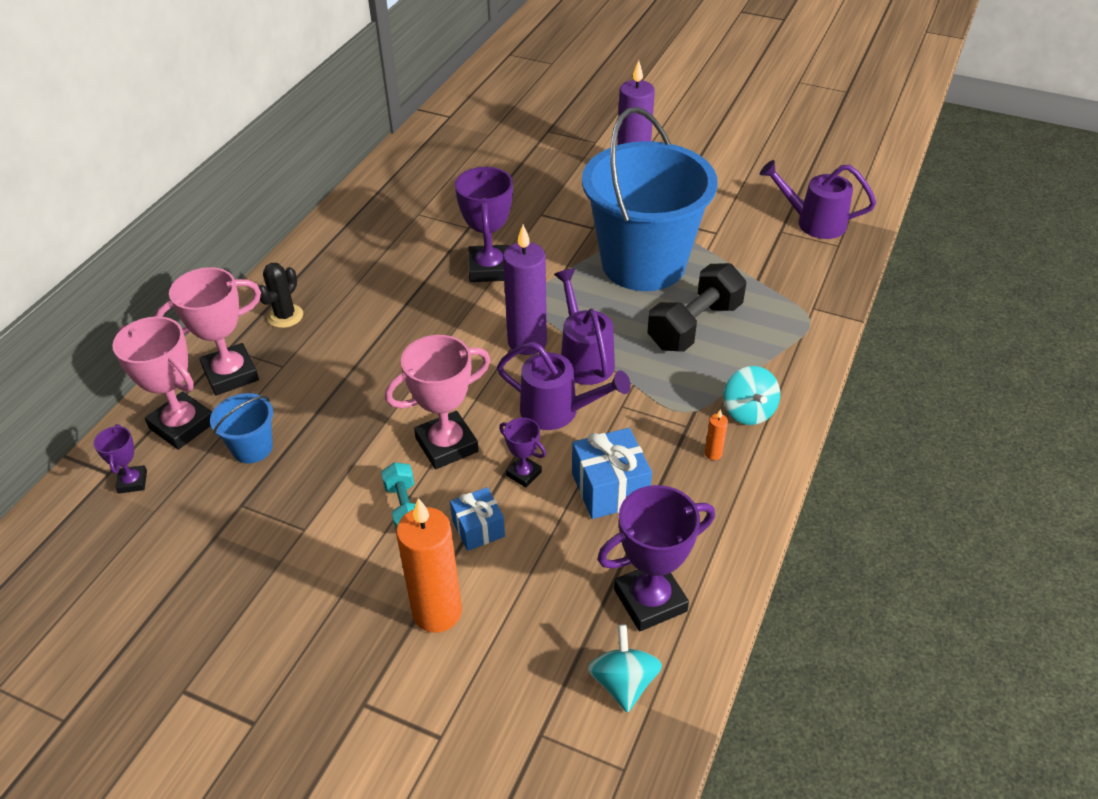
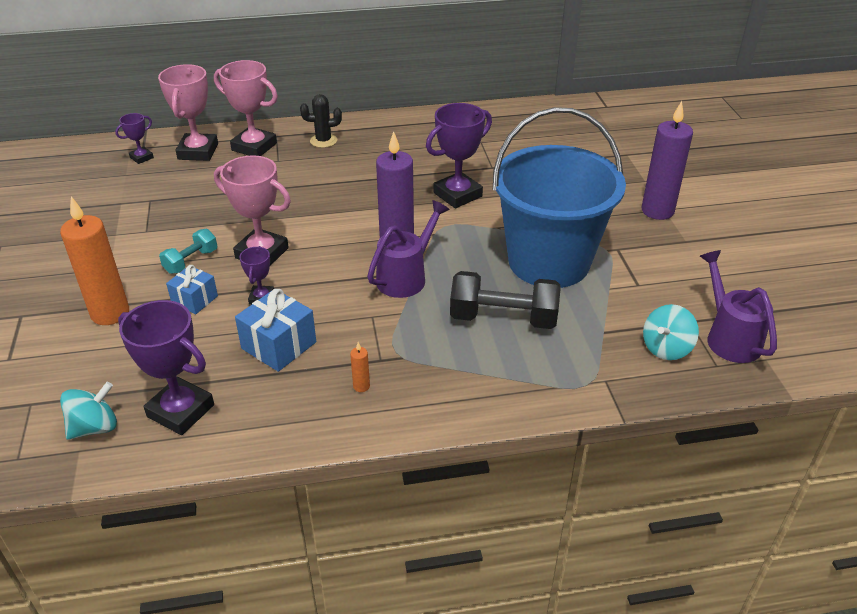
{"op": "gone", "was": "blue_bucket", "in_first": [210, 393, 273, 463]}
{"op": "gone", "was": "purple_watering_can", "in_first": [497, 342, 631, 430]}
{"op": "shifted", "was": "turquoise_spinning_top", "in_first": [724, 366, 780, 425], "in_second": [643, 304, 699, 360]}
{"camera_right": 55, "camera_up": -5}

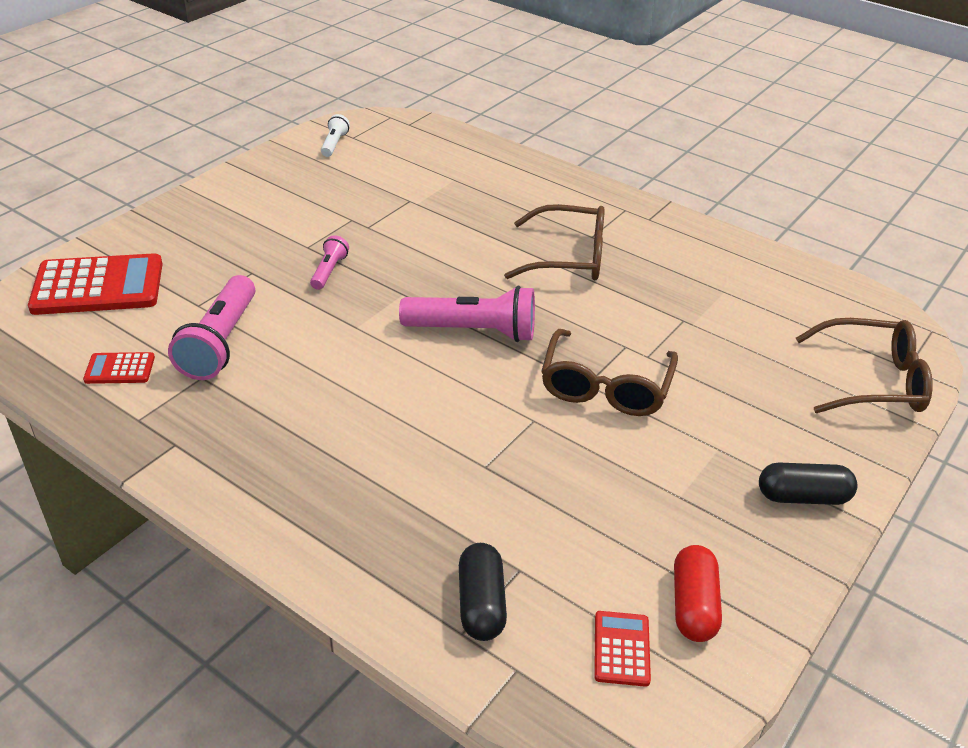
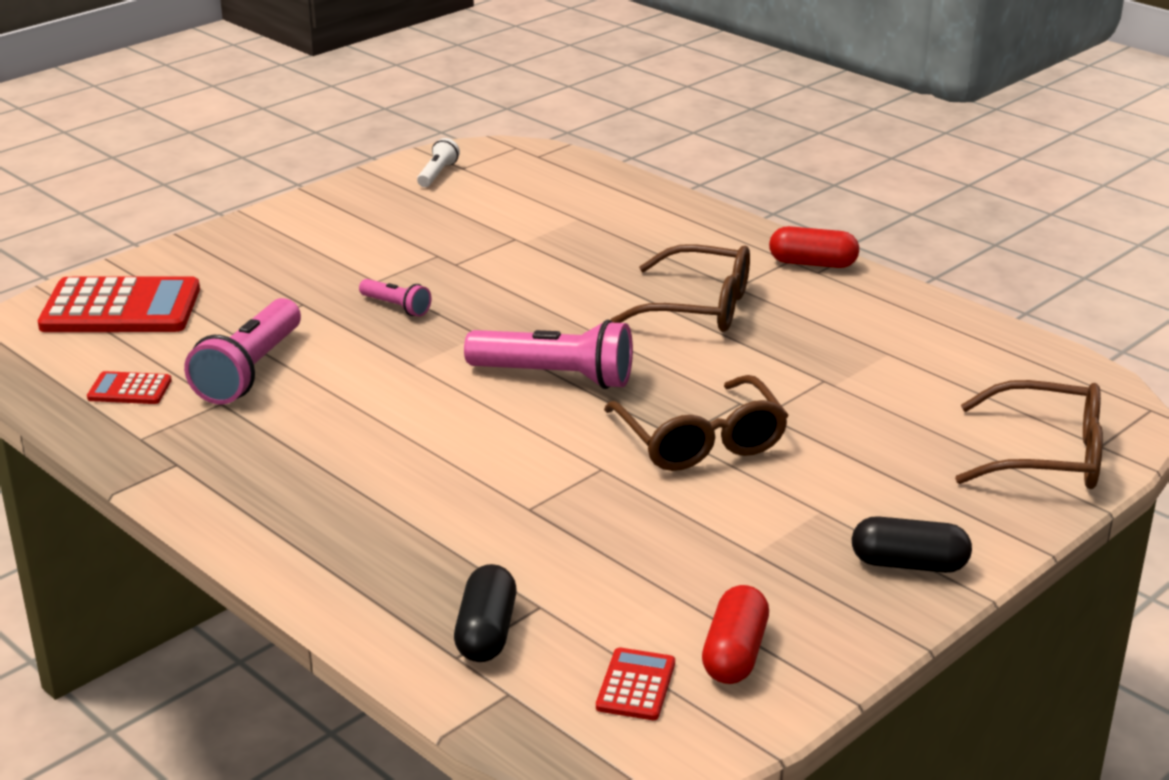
{"op": "rotated", "was": "pink_flashlight", "in_first": [310, 235, 349, 290], "in_second": [359, 279, 431, 317], "clockwise": 105}
{"op": "rotated", "was": "brown_glasses", "in_first": [541, 329, 678, 416], "in_second": [604, 375, 789, 471], "clockwise": -45}
{"op": "new", "now": "red_capsule", "in_second": [769, 226, 859, 268]}
{"camera_right": 10, "camera_up": -10}

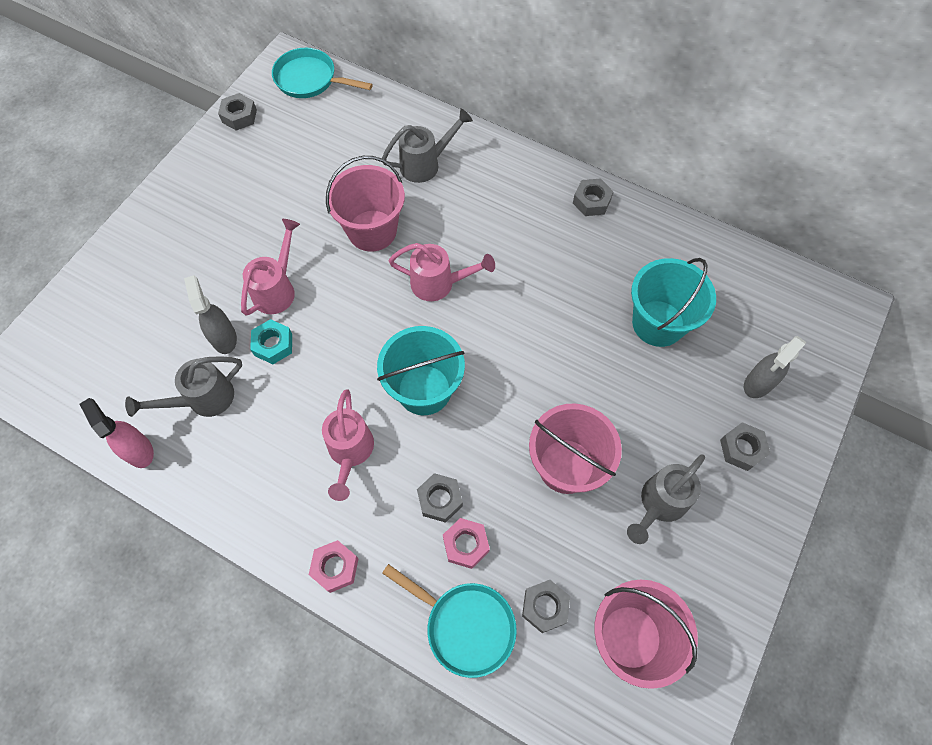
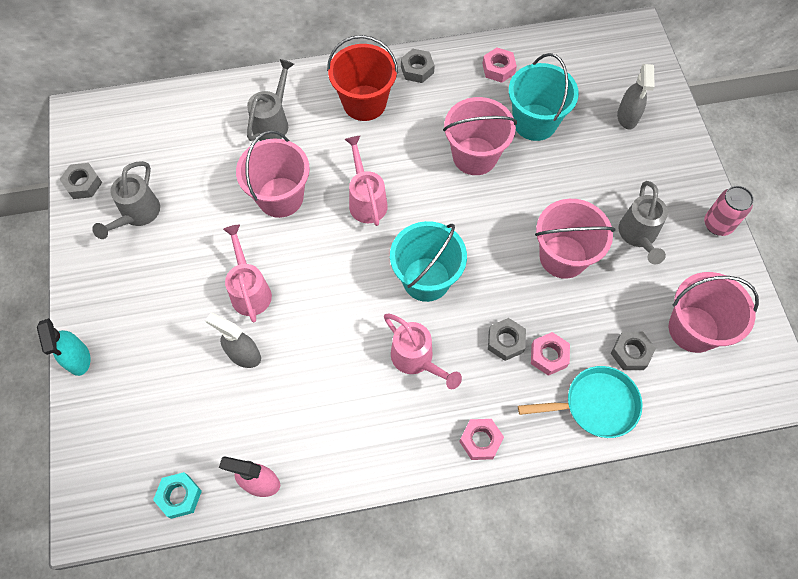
{"op": "shifted", "was": "grey_watering_can", "in_first": [125, 356, 242, 417], "in_second": [92, 161, 160, 239]}
{"op": "shifted", "was": "turquoise_nut", "in_first": [250, 319, 292, 364], "in_second": [153, 472, 202, 519]}
{"op": "gone", "was": "turquoise_pan", "in_first": [272, 48, 373, 98]}
{"op": "rotated", "was": "pink_watering_can", "in_first": [389, 243, 495, 301], "in_second": [345, 136, 388, 226], "clockwise": -75}
{"op": "gone", "was": "grey_nut", "in_first": [720, 422, 771, 471]}
{"op": "new", "now": "turquoise_spray_bottle", "in_second": [37, 318, 91, 376]}
{"op": "new", "now": "red_bucket", "in_second": [327, 35, 398, 121]}
{"op": "new", "now": "pink_bucket", "in_second": [443, 97, 517, 175]}
{"op": "new", "now": "pink_nut", "in_second": [483, 48, 517, 83]}
{"op": "new", "now": "pink_can", "in_second": [704, 186, 754, 236]}
{"camera_right": -40, "camera_up": 0}

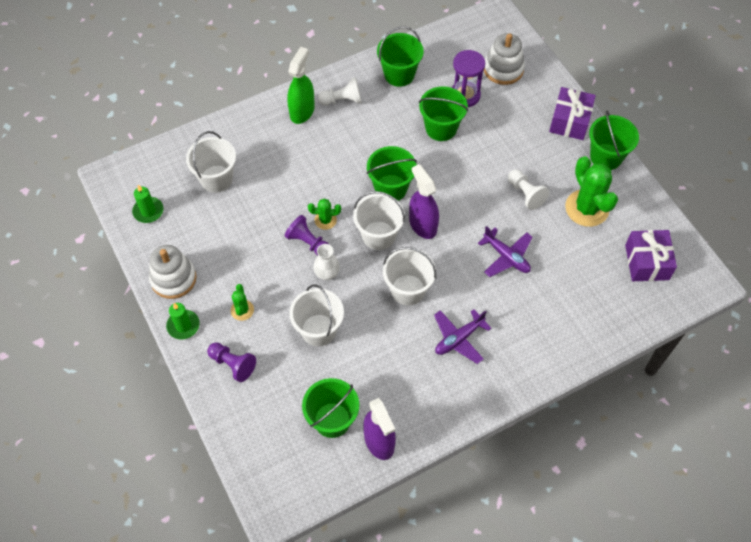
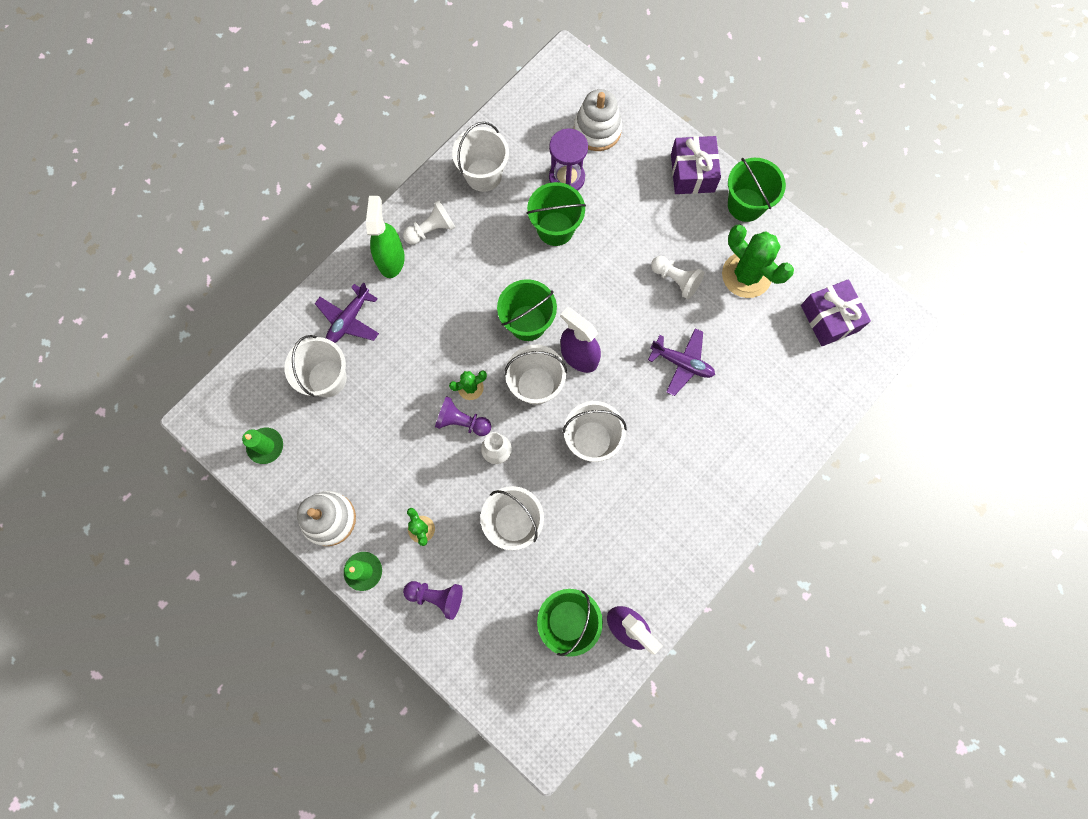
{"op": "repainted", "was": "green_bucket", "now": "white_bucket", "in_first": [377, 26, 424, 87], "in_second": [452, 122, 509, 192]}
{"op": "shifted", "was": "purple_plane", "in_first": [434, 309, 491, 364], "in_second": [315, 282, 379, 343]}
{"camera_right": -20, "camera_up": 15}

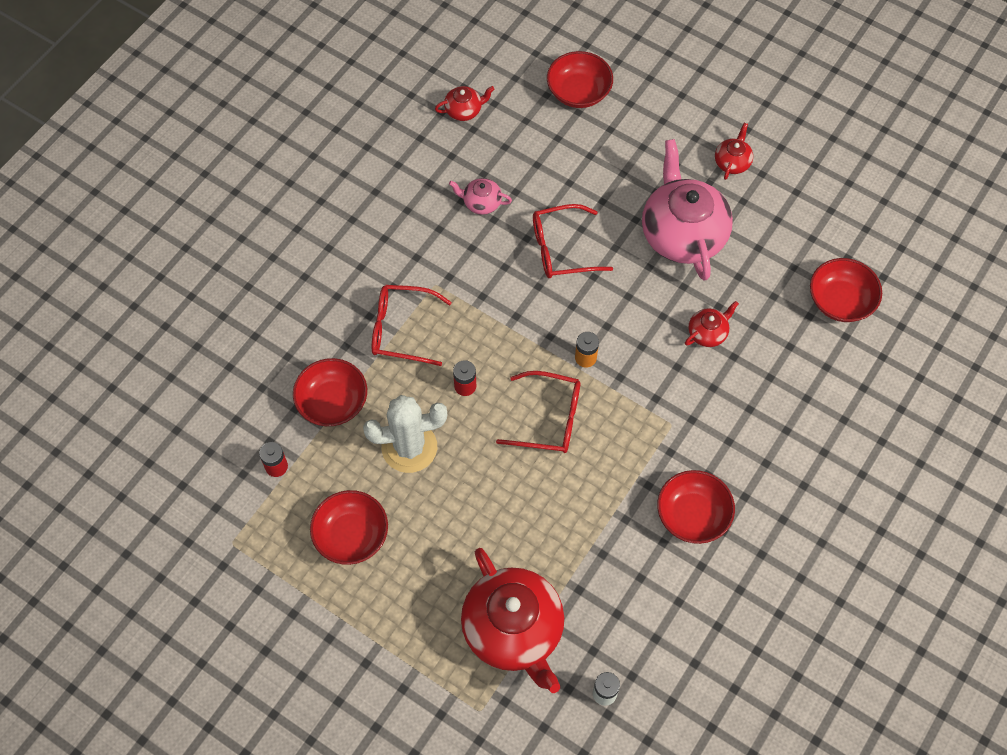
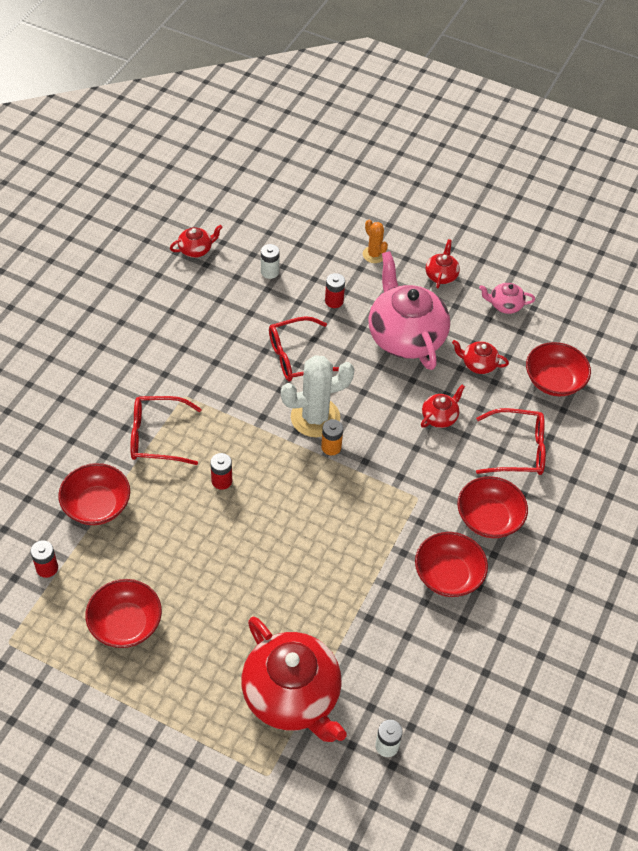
{"op": "shifted", "was": "white_cactus", "in_first": [363, 395, 447, 473], "in_second": [281, 355, 355, 437]}
{"op": "shifted", "was": "pink_teapot", "in_first": [449, 178, 512, 215], "in_second": [479, 283, 535, 314]}
{"op": "shifted", "was": "red_glasses", "in_first": [496, 371, 581, 453], "in_second": [476, 408, 546, 475]}
{"op": "shifted", "was": "red_bowl", "in_first": [547, 51, 613, 108], "in_second": [457, 476, 528, 538]}
{"op": "new", "now": "white_battery", "in_second": [261, 244, 280, 279]}
{"op": "new", "now": "red_battery", "in_second": [325, 273, 345, 308]}
{"op": "new", "now": "orange_cactus", "in_second": [363, 219, 388, 263]}
{"op": "new", "now": "red_teapot", "in_second": [452, 340, 509, 374]}
{"camera_right": -10, "camera_up": -10}

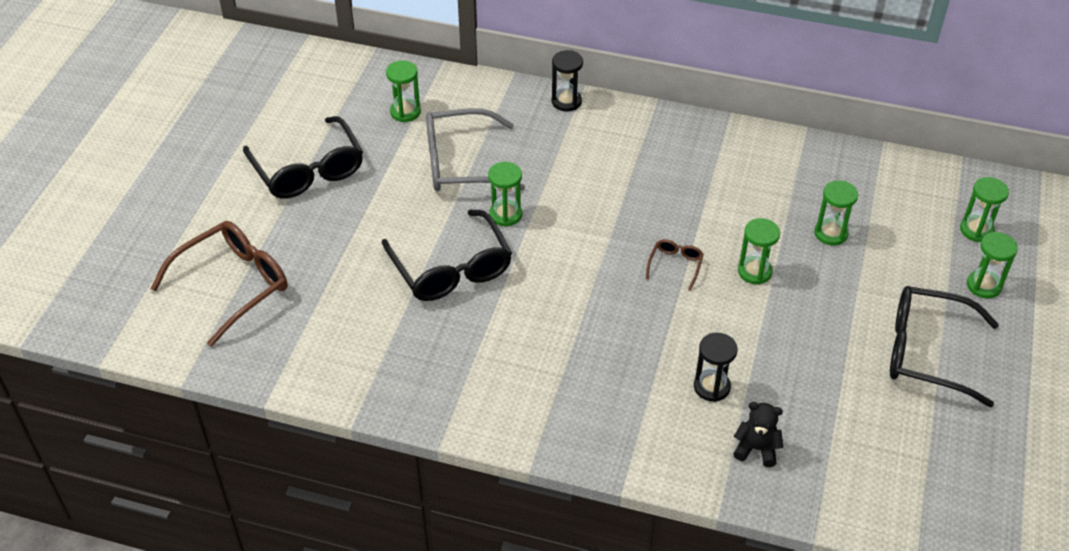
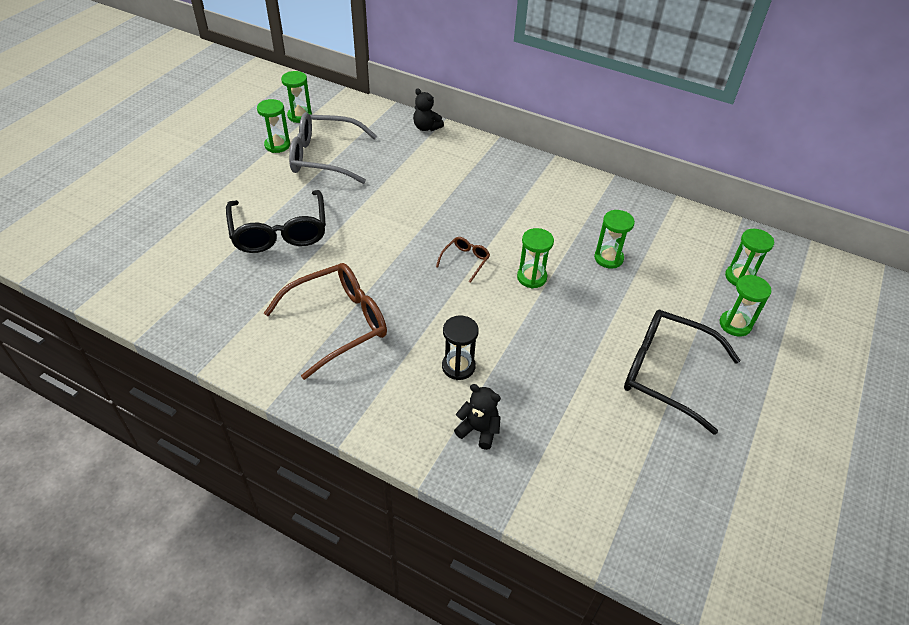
{"op": "shifted", "was": "brown_glasses", "in_first": [151, 221, 287, 347], "in_second": [264, 263, 387, 380]}
{"op": "gone", "was": "black_glasses", "in_first": [243, 116, 363, 199]}
{"op": "shifted", "was": "green_hourglass", "in_first": [488, 162, 522, 227], "in_second": [257, 99, 290, 153]}
{"op": "swapped", "was": "black_hourglass", "now": "black_teddy_bear", "in_first": [552, 50, 583, 111], "in_second": [413, 88, 444, 131]}
{"camera_right": 10, "camera_up": 0}

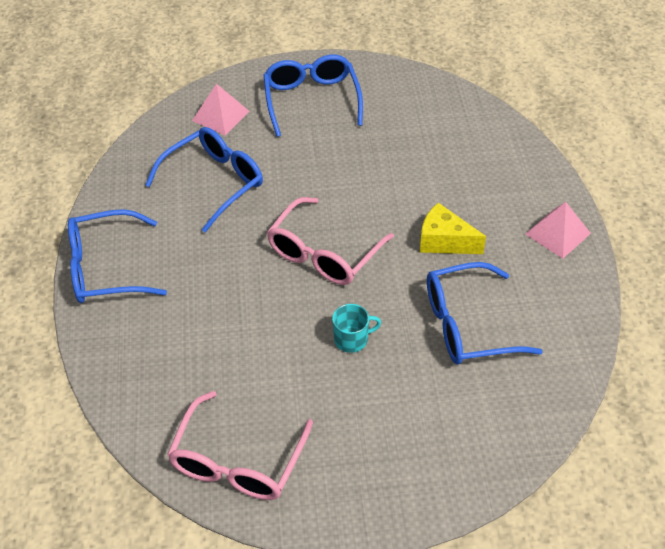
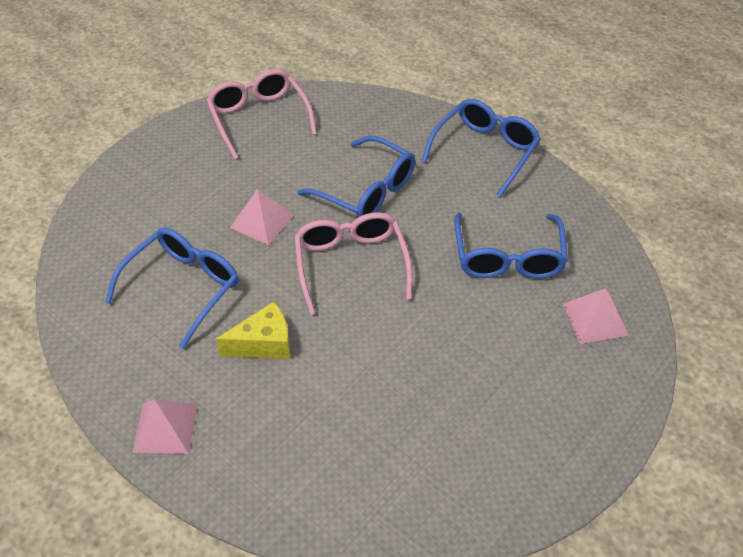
{"op": "shifted", "was": "blue_glasses", "in_first": [263, 55, 363, 137], "in_second": [297, 136, 415, 218]}
{"op": "swapped", "was": "turquoise_mug", "now": "pink_pyramid", "in_first": [332, 304, 381, 353], "in_second": [230, 189, 294, 245]}
{"camera_right": 135, "camera_up": 0}

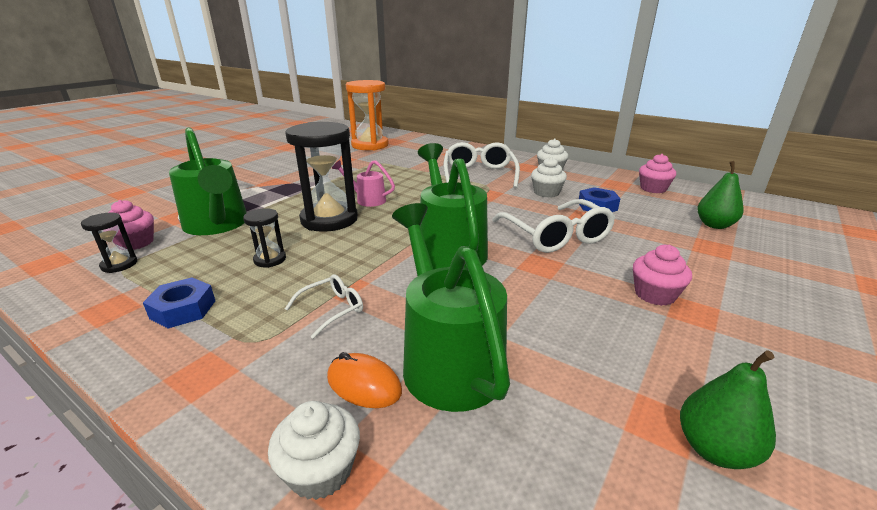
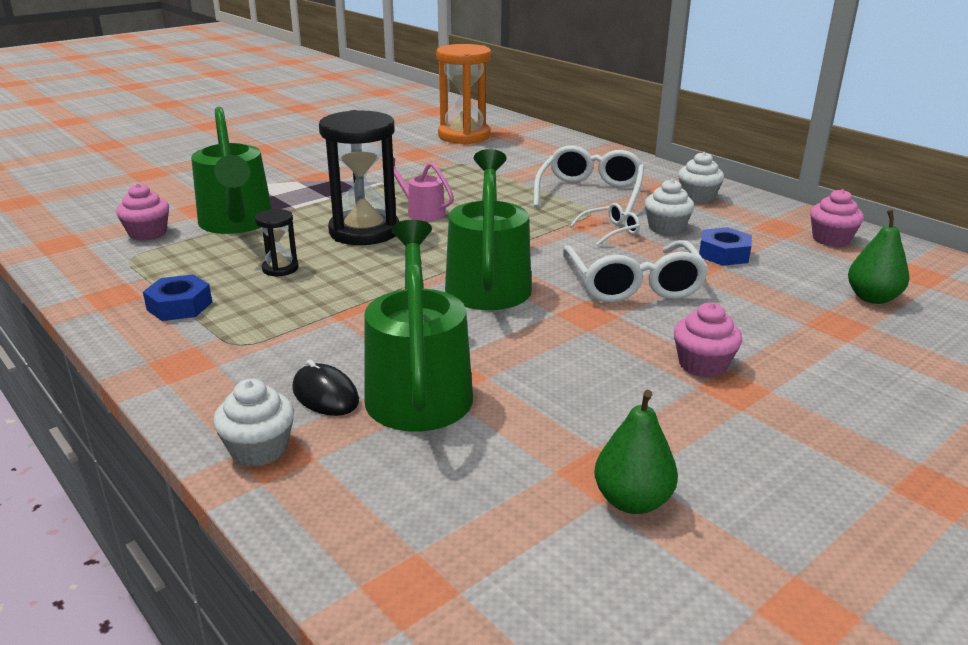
{"op": "gone", "was": "black_hourglass", "in_first": [81, 213, 137, 273]}
{"op": "shifted", "was": "white_glasses", "in_first": [285, 275, 363, 339], "in_second": [570, 203, 640, 245]}
{"op": "repainted", "was": "orange_mouse", "now": "black_mouse", "in_first": [327, 352, 402, 408], "in_second": [292, 359, 359, 416]}
{"camera_right": 15, "camera_up": 0}

